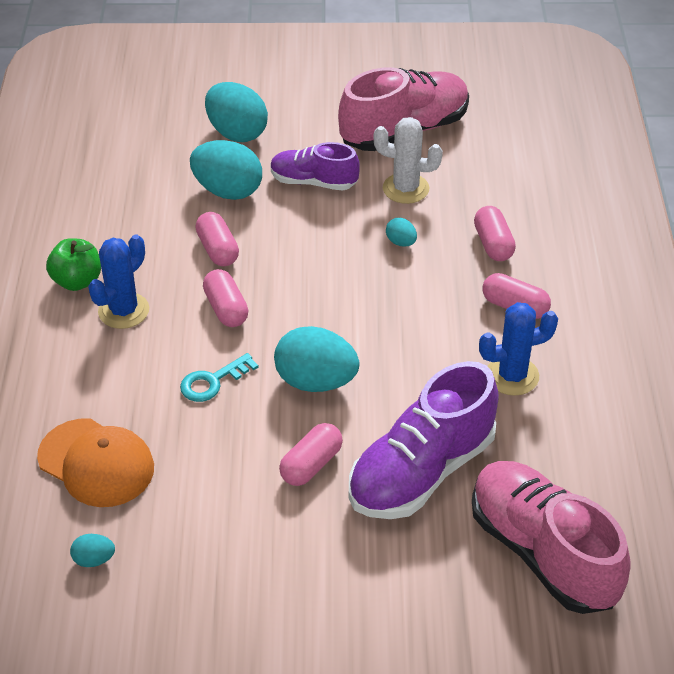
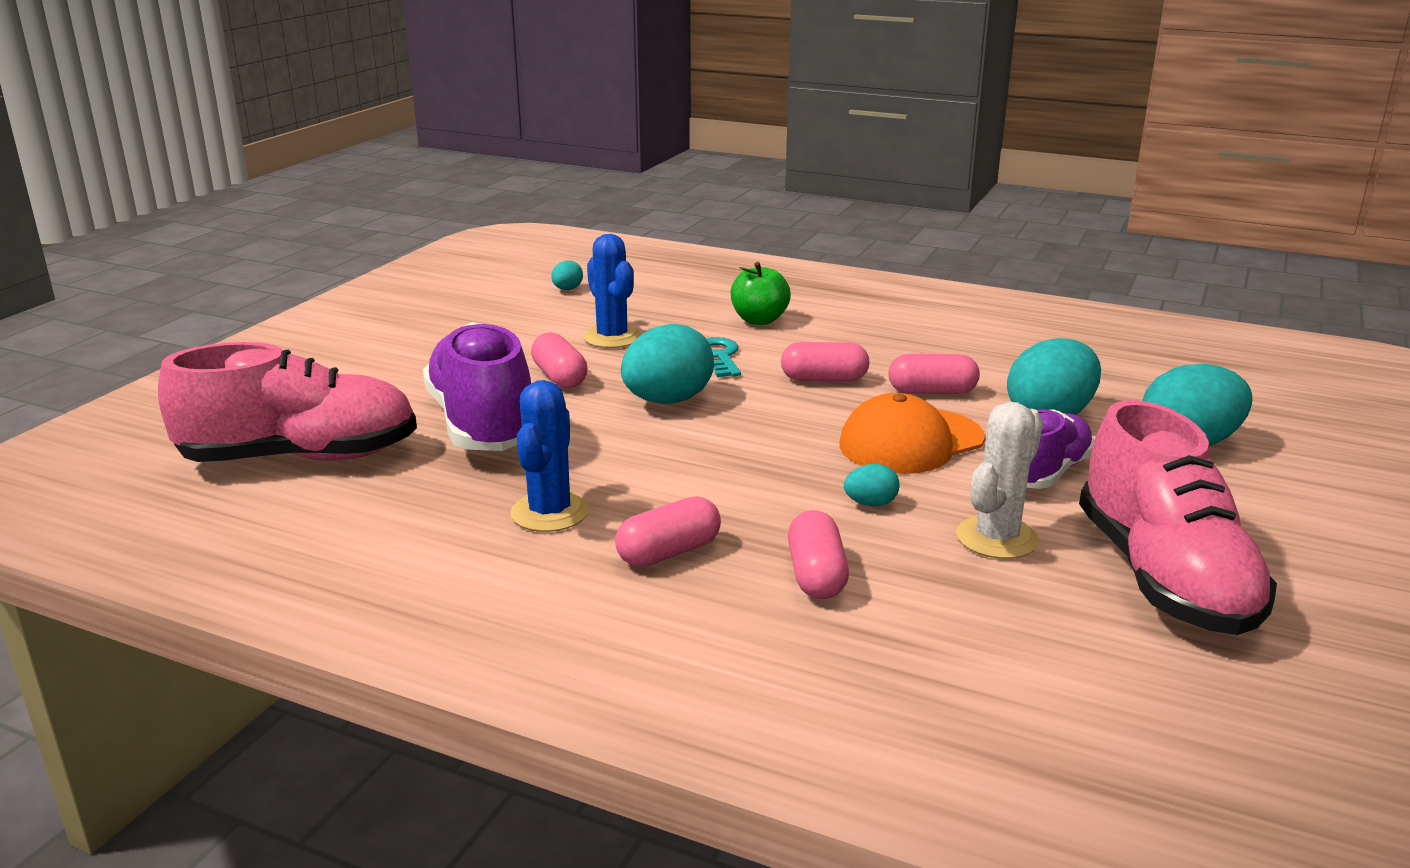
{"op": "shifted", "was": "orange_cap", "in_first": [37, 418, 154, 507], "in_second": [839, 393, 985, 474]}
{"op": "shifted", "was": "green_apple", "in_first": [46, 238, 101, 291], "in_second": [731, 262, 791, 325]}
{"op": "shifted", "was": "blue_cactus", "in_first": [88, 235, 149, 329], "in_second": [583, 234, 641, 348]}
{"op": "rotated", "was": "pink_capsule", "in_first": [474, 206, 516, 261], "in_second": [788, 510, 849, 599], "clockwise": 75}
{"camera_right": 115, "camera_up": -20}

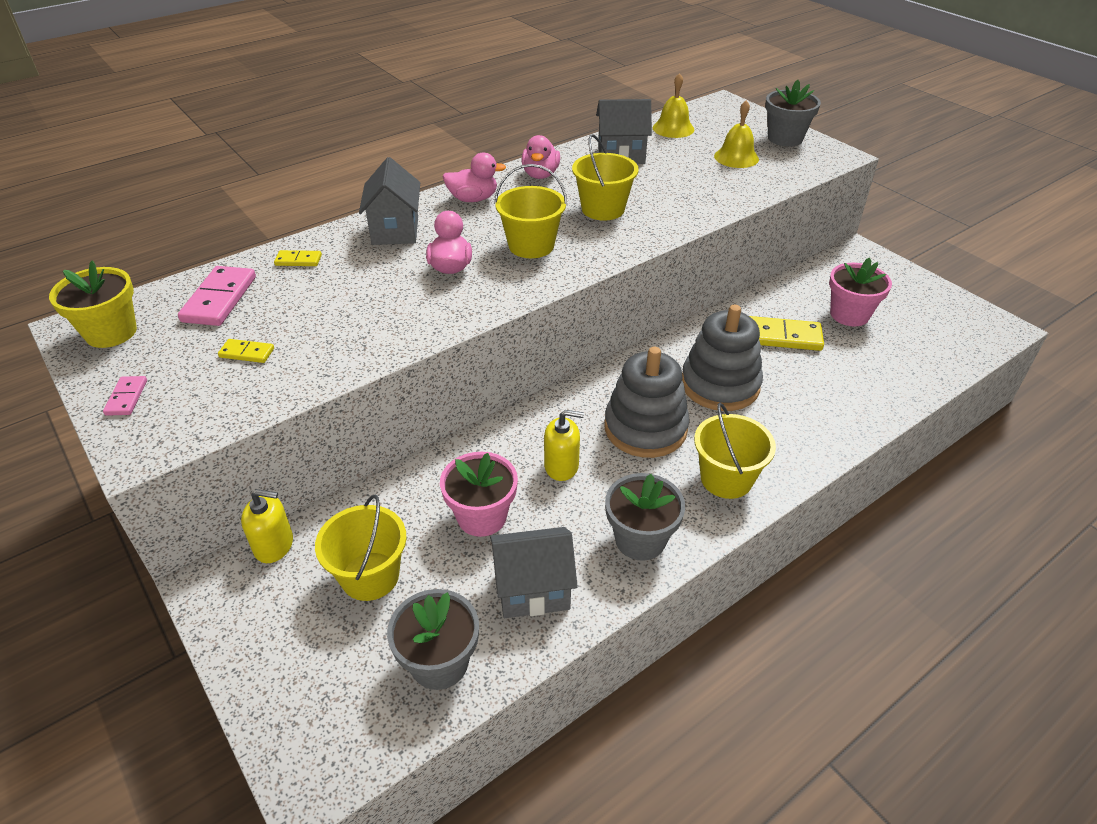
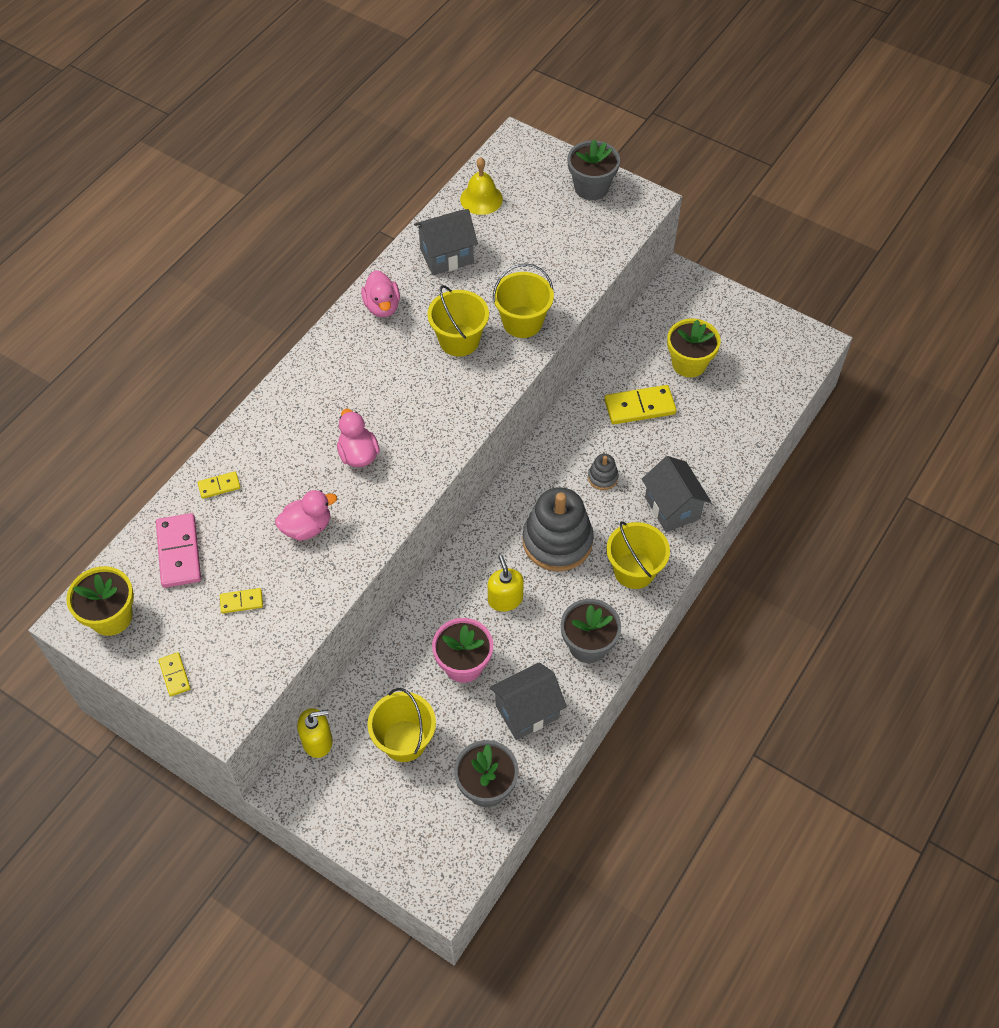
{"op": "repainted", "was": "pink_domino", "now": "yellow_domino", "in_first": [103, 376, 147, 416], "in_second": [159, 652, 191, 697]}
{"op": "shifted", "was": "grey_house", "in_first": [359, 157, 420, 245], "in_second": [642, 456, 711, 532]}
{"op": "shifted", "was": "pink_duck", "in_first": [443, 152, 506, 202], "in_second": [275, 490, 337, 541]}
{"op": "shifted", "was": "yellow_bucket", "in_first": [494, 164, 567, 258], "in_second": [493, 263, 554, 338]}
{"op": "rotated", "was": "yellow_soap_dispenser", "in_first": [544, 410, 584, 481], "in_second": [488, 555, 524, 612], "clockwise": -90}
{"op": "scaled", "was": "grey_stacking_toy", "in_first": [682, 305, 763, 411], "in_second": [588, 454, 618, 490], "ratio": 0.44}
{"op": "gone", "was": "yellow_bell", "in_first": [714, 100, 759, 168]}
{"op": "repainted", "was": "pink_flower_pot", "now": "yellow_flower_pot", "in_first": [829, 258, 892, 327], "in_second": [667, 319, 721, 377]}
{"camera_right": -20, "camera_up": 15}

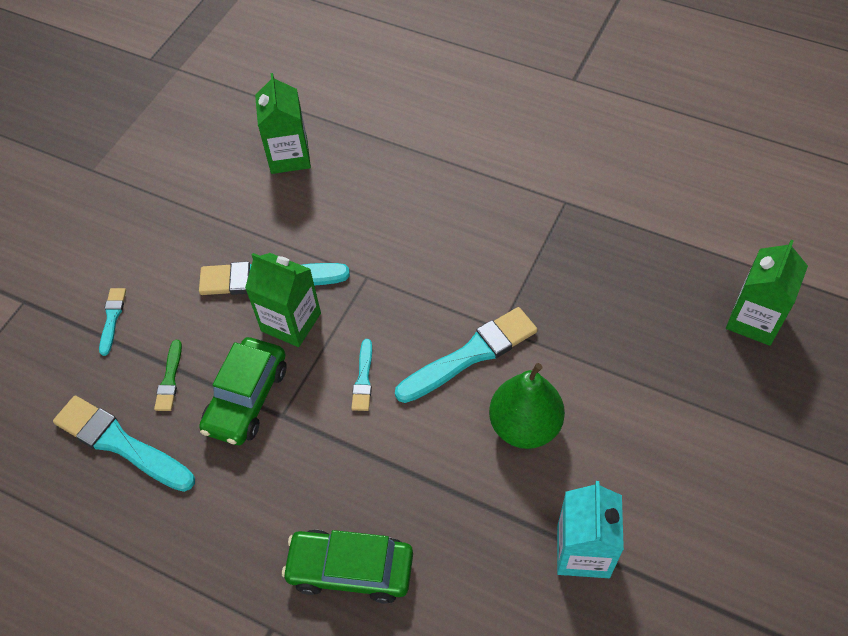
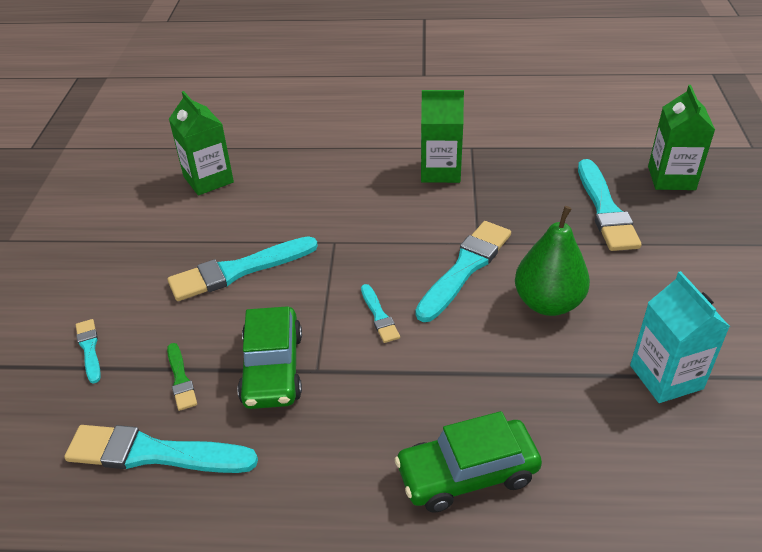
{"op": "shifted", "was": "green_carton", "in_first": [245, 253, 321, 347], "in_second": [421, 90, 464, 183]}
{"op": "new", "now": "turquoise_brush", "in_second": [578, 159, 642, 251]}
{"camera_right": -25, "camera_up": -15}

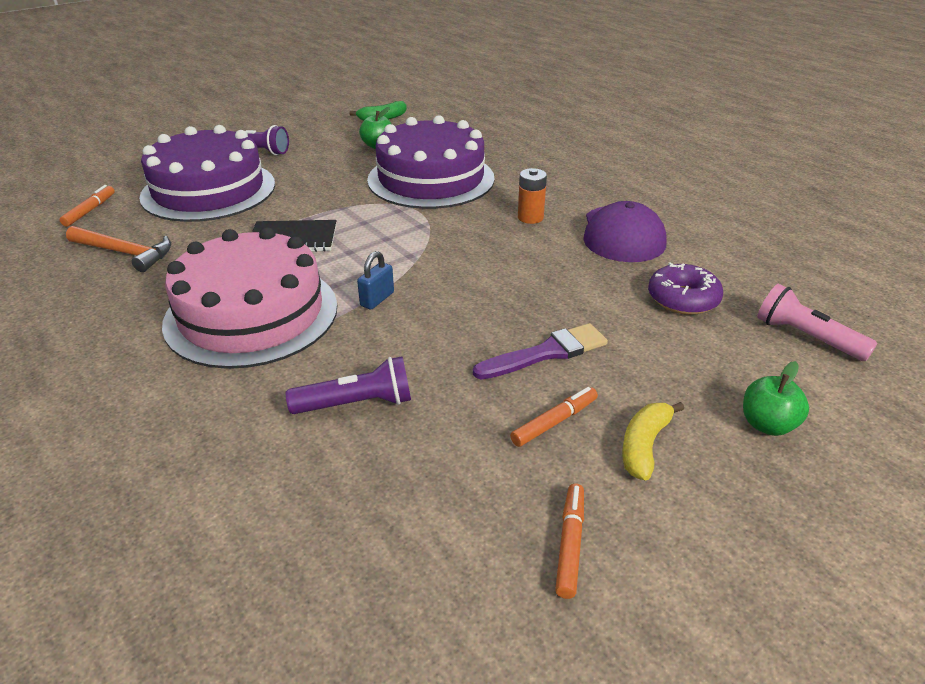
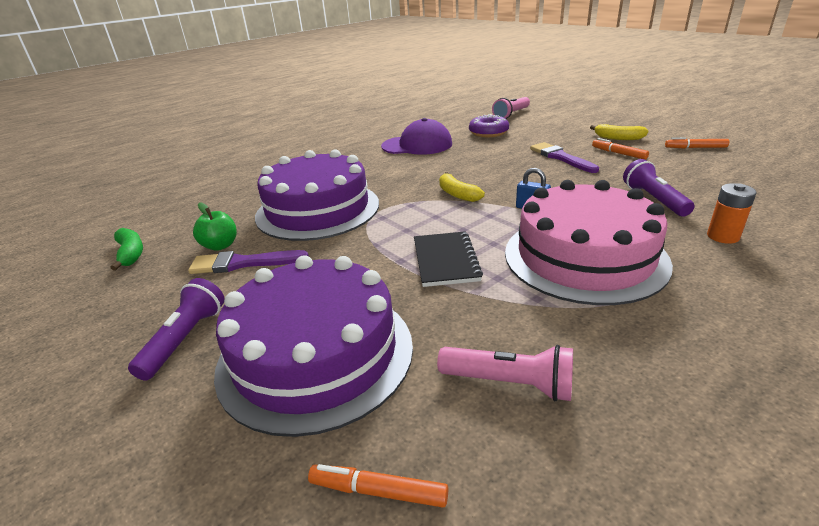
{"op": "swapped", "was": "orange_hammer", "now": "pink_flashlight", "in_first": [66, 226, 171, 272], "in_second": [437, 345, 573, 401]}
{"op": "shifted", "was": "orange_battery", "in_first": [518, 168, 547, 224], "in_second": [707, 183, 756, 244]}
{"op": "gone", "was": "green_apple", "in_first": [743, 361, 809, 436]}
{"op": "new", "now": "purple_brush", "in_second": [188, 250, 309, 274]}
{"op": "new", "now": "yellow_banana", "in_second": [439, 172, 485, 202]}
{"camera_right": -90, "camera_up": -5}

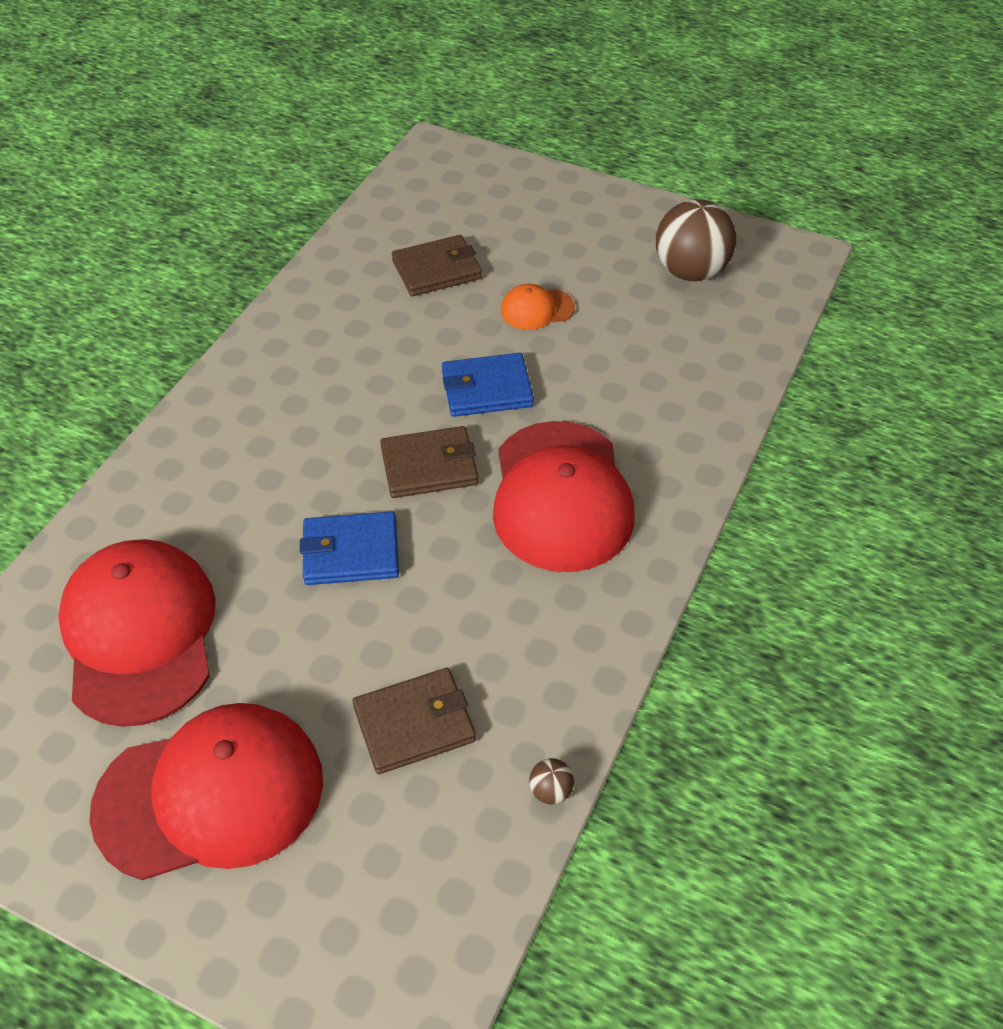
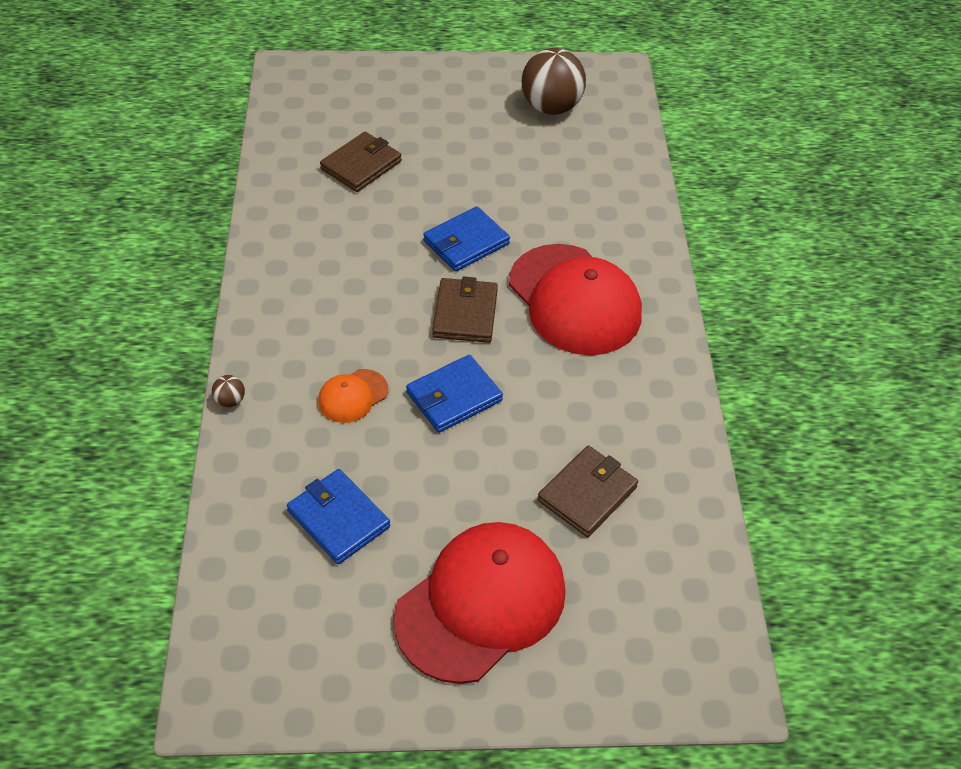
{"op": "swapped", "was": "red_cap", "now": "blue_wallet", "in_first": [58, 539, 216, 727], "in_second": [287, 469, 390, 564]}
{"op": "rotated", "was": "brown_wallet", "in_first": [380, 426, 478, 498], "in_second": [432, 277, 498, 343], "clockwise": -45}
{"op": "shifted", "was": "orange_cap", "in_first": [501, 284, 575, 330], "in_second": [318, 369, 388, 423]}
{"op": "shifted", "was": "brown_ball", "in_first": [529, 758, 574, 804], "in_second": [212, 375, 245, 407]}
{"camera_right": -30, "camera_up": 0}

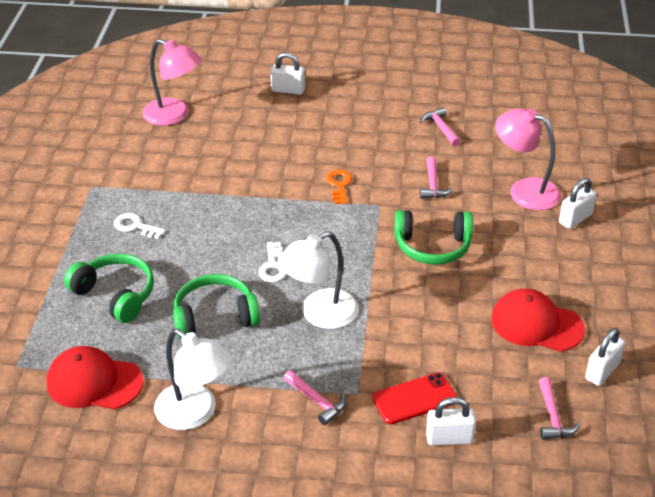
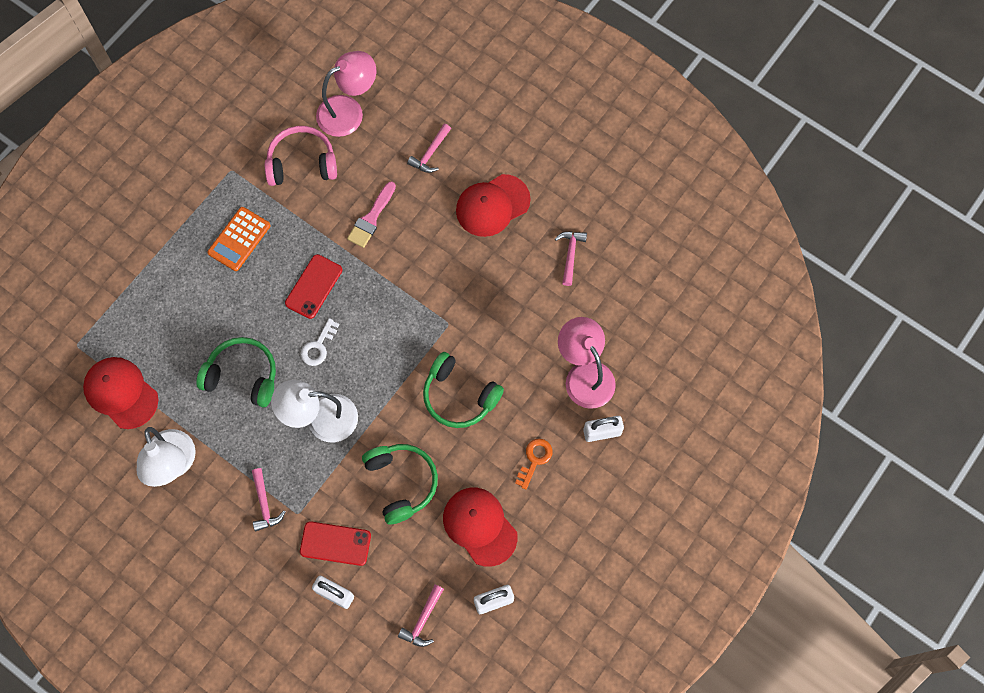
{"op": "shifted", "was": "green_headphones", "in_first": [64, 254, 154, 323], "in_second": [362, 444, 438, 524]}
{"op": "swapped", "was": "white_key", "now": "orange_calculator", "in_first": [114, 213, 166, 239], "in_second": [207, 207, 271, 271]}
{"op": "rotated", "was": "pink_lamp", "in_first": [143, 39, 202, 126], "in_second": [316, 51, 376, 137], "clockwise": -90}
{"op": "gone", "was": "white_padlock", "in_first": [270, 52, 305, 95]}
{"op": "shifted", "was": "orange_key", "in_first": [326, 170, 352, 204], "in_second": [515, 439, 552, 489]}
{"op": "shifted", "was": "pink_hammer", "in_first": [420, 156, 453, 199], "in_second": [407, 124, 451, 173]}
{"op": "new", "now": "pink_headphones", "in_second": [265, 126, 337, 186]}
{"op": "new", "now": "red_phone", "in_second": [285, 254, 342, 319]}
{"op": "new", "now": "pink_brush", "in_second": [347, 181, 396, 248]}
{"op": "new", "now": "red_cap", "in_second": [456, 174, 531, 237]}
{"camera_right": 30, "camera_up": 30}

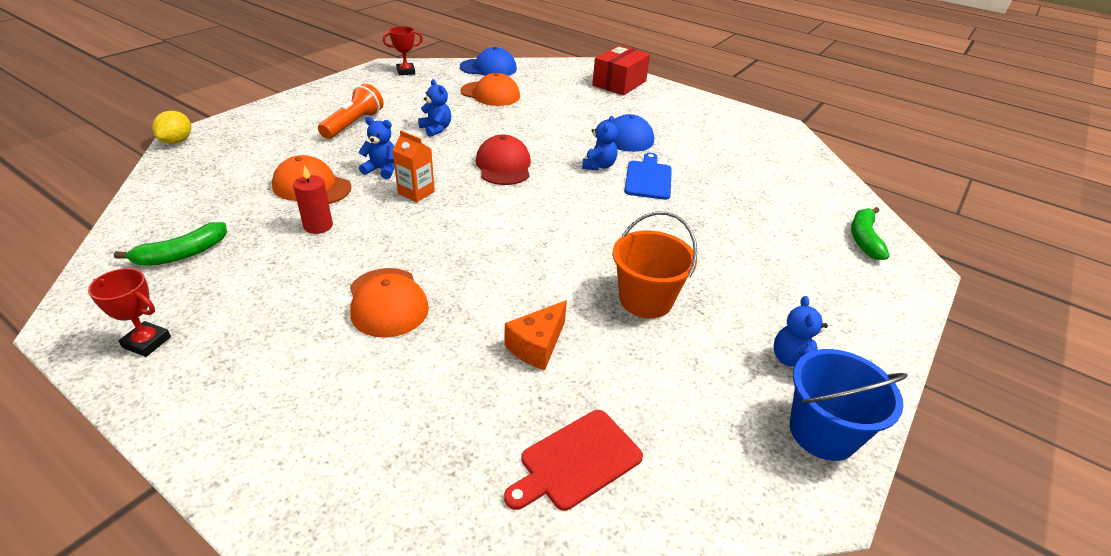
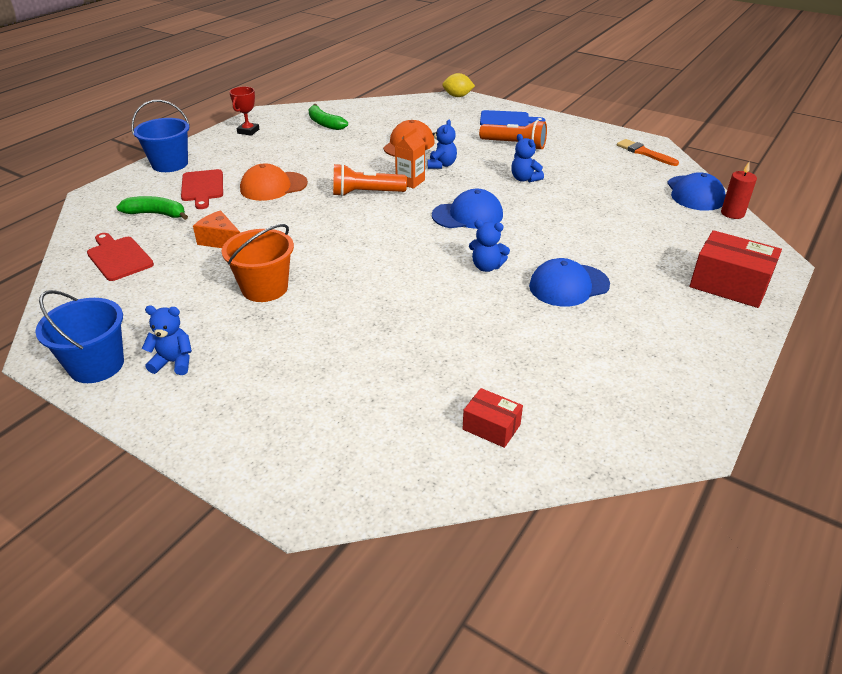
{"op": "shifted", "was": "red_candle", "in_first": [293, 165, 333, 234], "in_second": [721, 162, 757, 219]}
{"op": "swapped", "was": "red_trophy", "now": "orange_brush", "in_first": [383, 26, 423, 75], "in_second": [617, 139, 679, 166]}
{"op": "rotated", "was": "blue_teddy_bear", "in_first": [418, 79, 451, 137], "in_second": [511, 134, 544, 182], "clockwise": 90}
{"op": "gone", "was": "orange_cap", "in_first": [461, 73, 520, 106]}
{"op": "repainted", "was": "red_cap", "now": "blue_cap", "in_first": [476, 134, 531, 185], "in_second": [432, 189, 503, 229]}
{"op": "shifted", "was": "blue_cutting_board", "in_first": [624, 153, 672, 200], "in_second": [480, 110, 545, 126]}
{"op": "shifted", "was": "green_banana", "in_first": [851, 207, 889, 260], "in_second": [116, 196, 188, 220]}
{"op": "new", "now": "blue_bucket", "in_second": [131, 100, 190, 172]}
{"op": "new", "now": "red_cutting_board", "in_second": [181, 169, 223, 209]}
{"op": "new", "now": "orange_flashlight", "in_second": [333, 163, 407, 197]}
{"op": "new", "now": "red_box", "in_second": [462, 388, 523, 448]}
{"camera_right": 90, "camera_up": 0}

